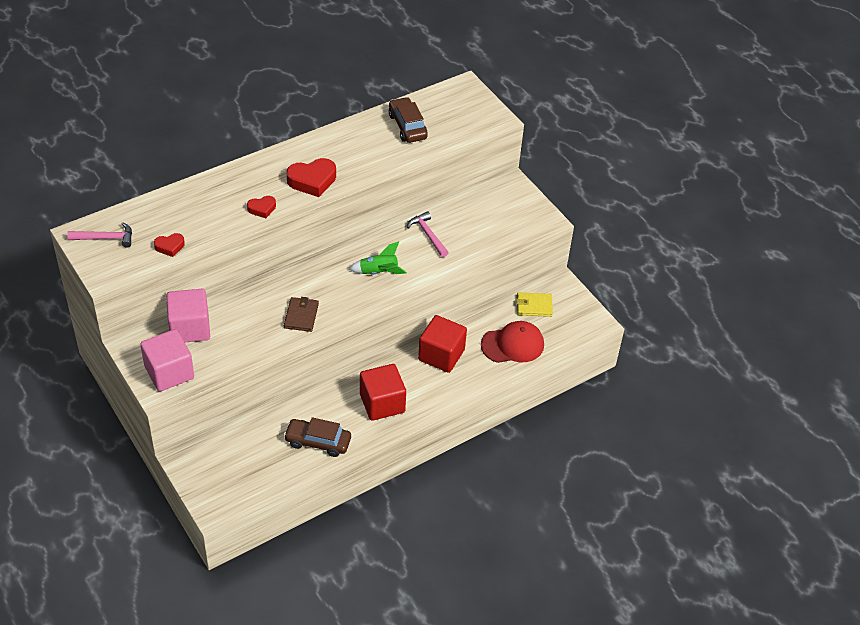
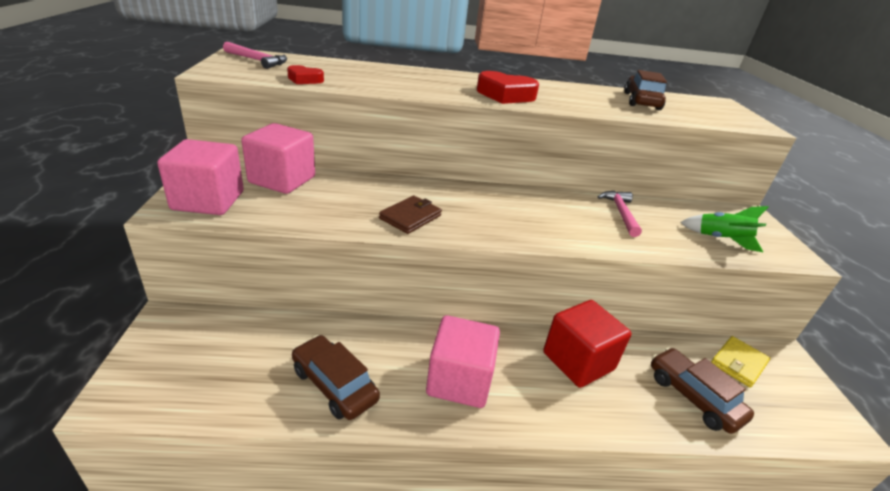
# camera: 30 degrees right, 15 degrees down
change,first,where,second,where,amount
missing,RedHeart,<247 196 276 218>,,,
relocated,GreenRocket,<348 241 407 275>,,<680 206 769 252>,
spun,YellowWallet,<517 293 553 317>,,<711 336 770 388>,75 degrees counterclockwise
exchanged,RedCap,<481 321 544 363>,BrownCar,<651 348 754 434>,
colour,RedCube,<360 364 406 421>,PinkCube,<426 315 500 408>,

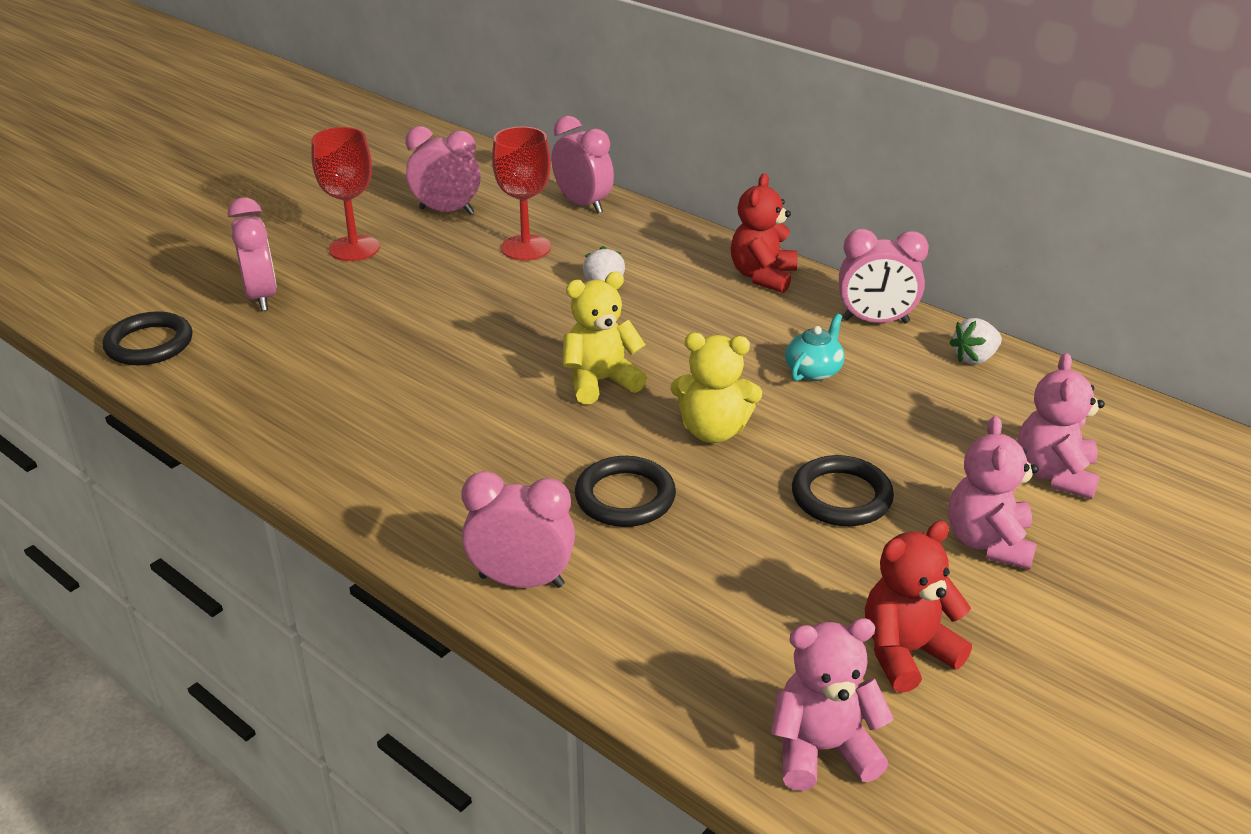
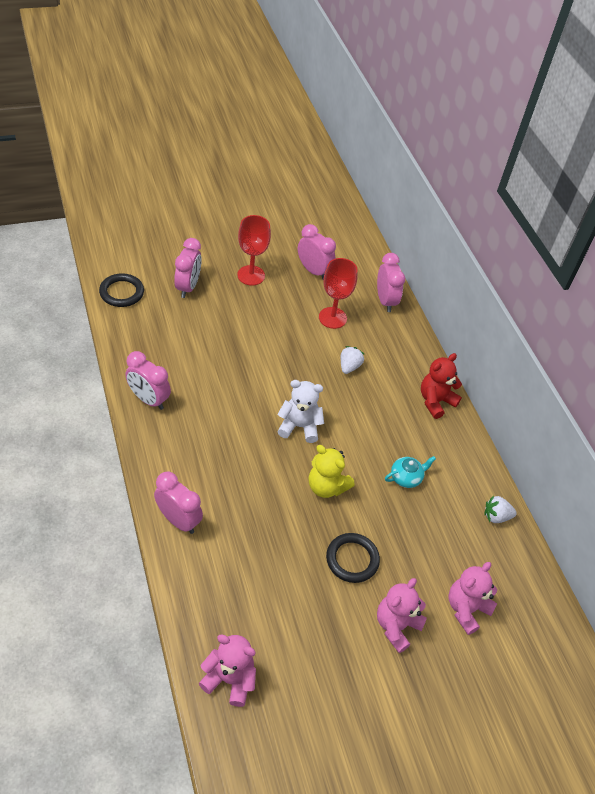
# camera: 25 degrees right, 15 degrees up
change,first,where,second,where,amount
relocated,PinkClock,<839 229 929 324>,,<125 351 171 410>,
colour,YellowTeddyBear,<563 271 647 404>,WhiteTeddyBear,<277 380 324 443>,
missing,BlackRing,<575 456 676 527>,,,
missing,RedTeddyBear,<865 521 972 693>,,,

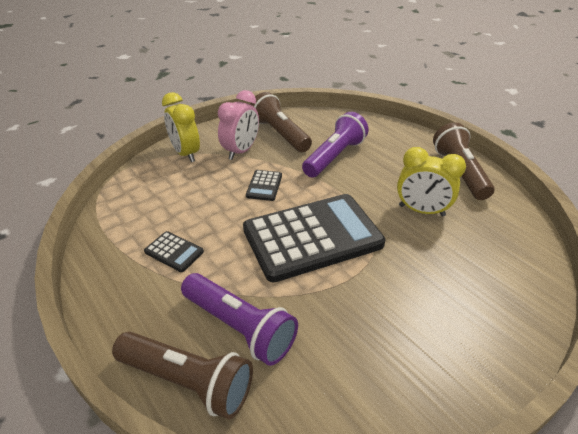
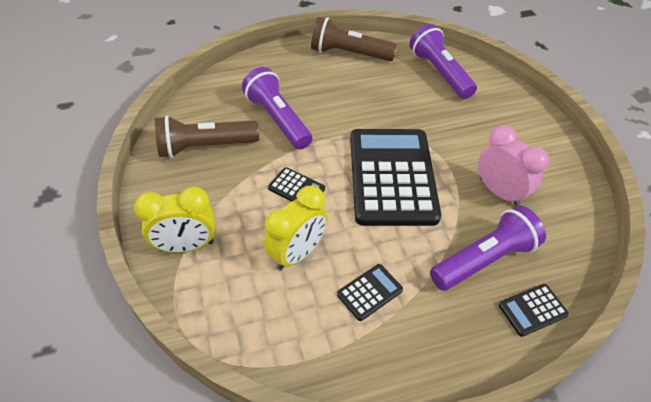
# camera: 70 degrees left, 10 degrees up
change,first,where,second,where,amount
relocated,PinkClock,<218 90 259 160>,,<478 125 549 207>,
relocated,YellowClock,<397 147 466 216>,,<264 186 328 270>,
exchanged,BrownFlashlight,<112 332 253 419>,BlackCalculator,<499 284 569 337>,
appeared,,,PurpleFlashlight,<409 24 477 99>,

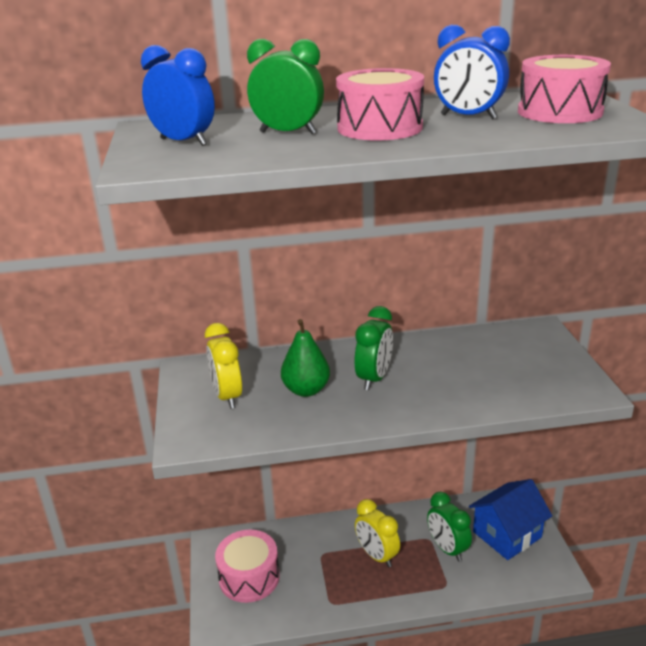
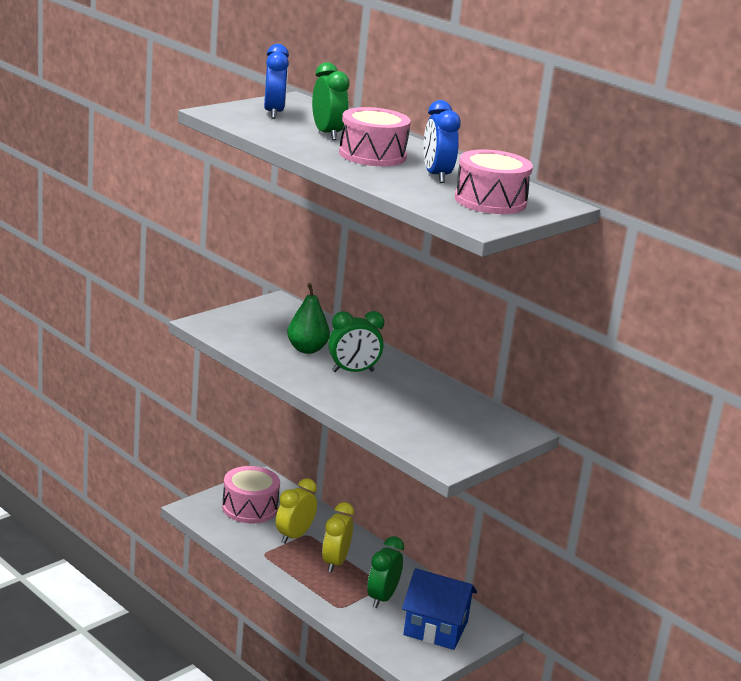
# camera: 50 degrees right, 5 degrees down
change,first,where,second,where,amount
relocated,YellowClock,<205 323 242 409>,,<276 478 317 544>,

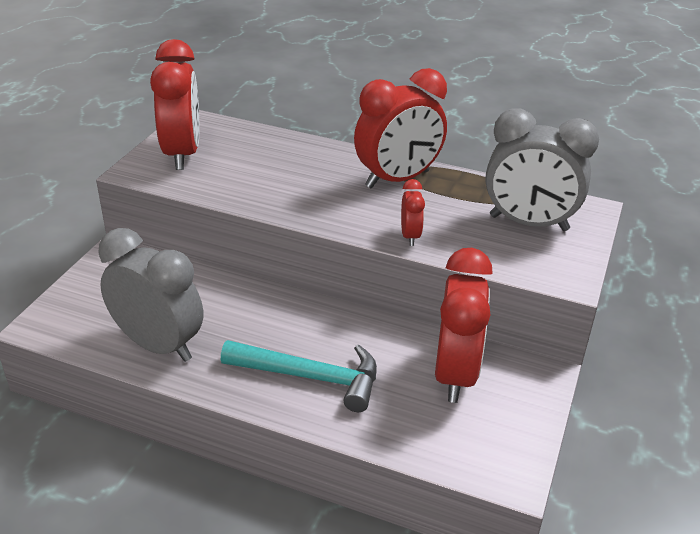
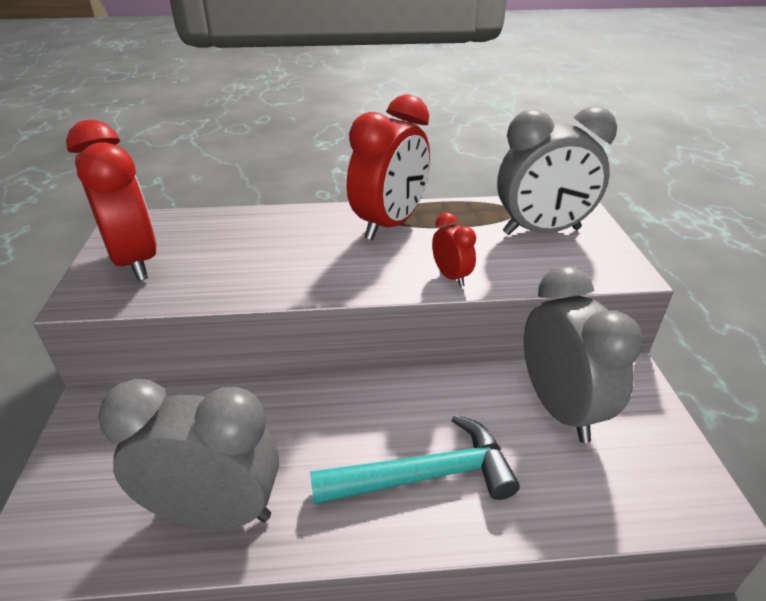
# camera: 25 degrees left, 0 degrees up
change,first,where,second,where,amount
colour,RedClock,<435 248 493 403>,GreyClock,<524 266 643 443>,

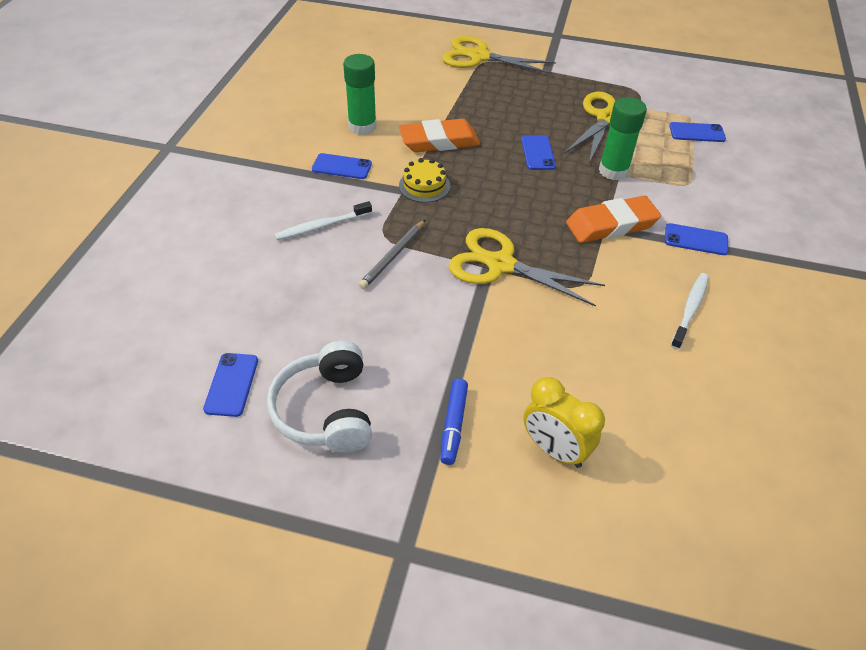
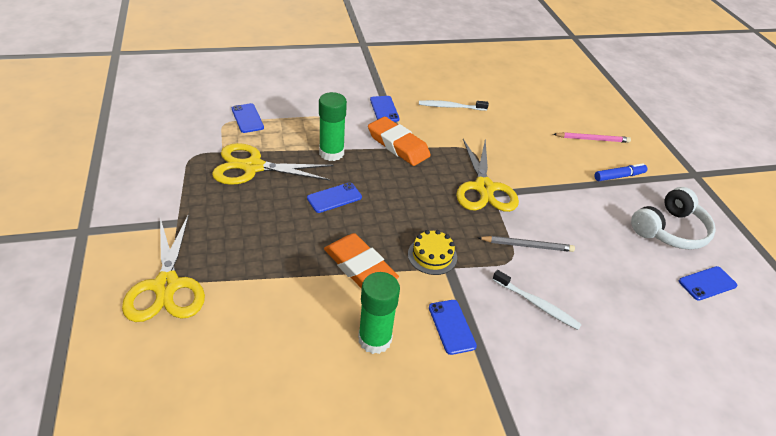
# camera: 120 degrees left, 5 degrees down
change,first,where,second,where,amount
exchanged,YellowClock,<523 377 605 468>,PinkPencil,<553 132 631 143>,

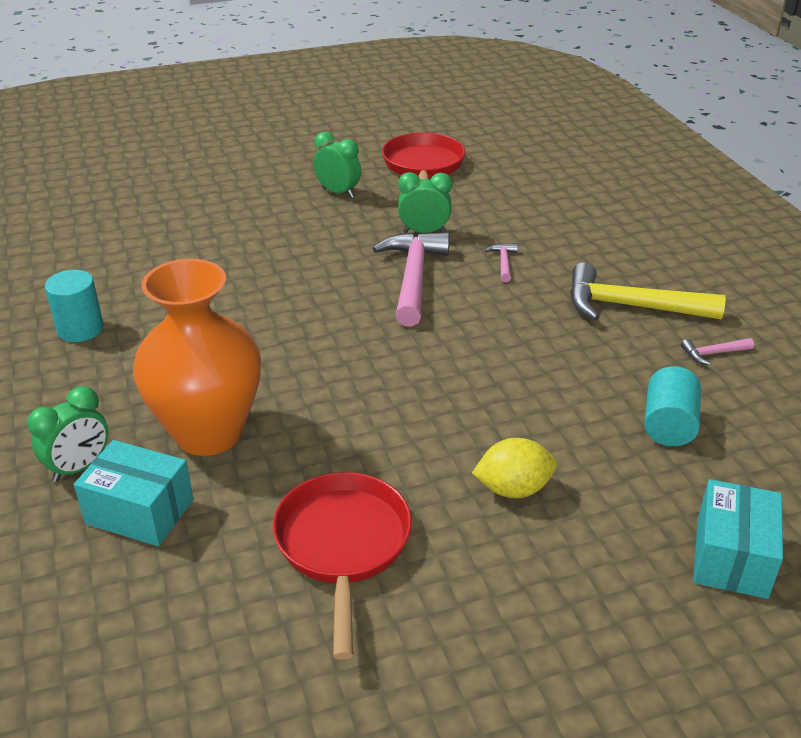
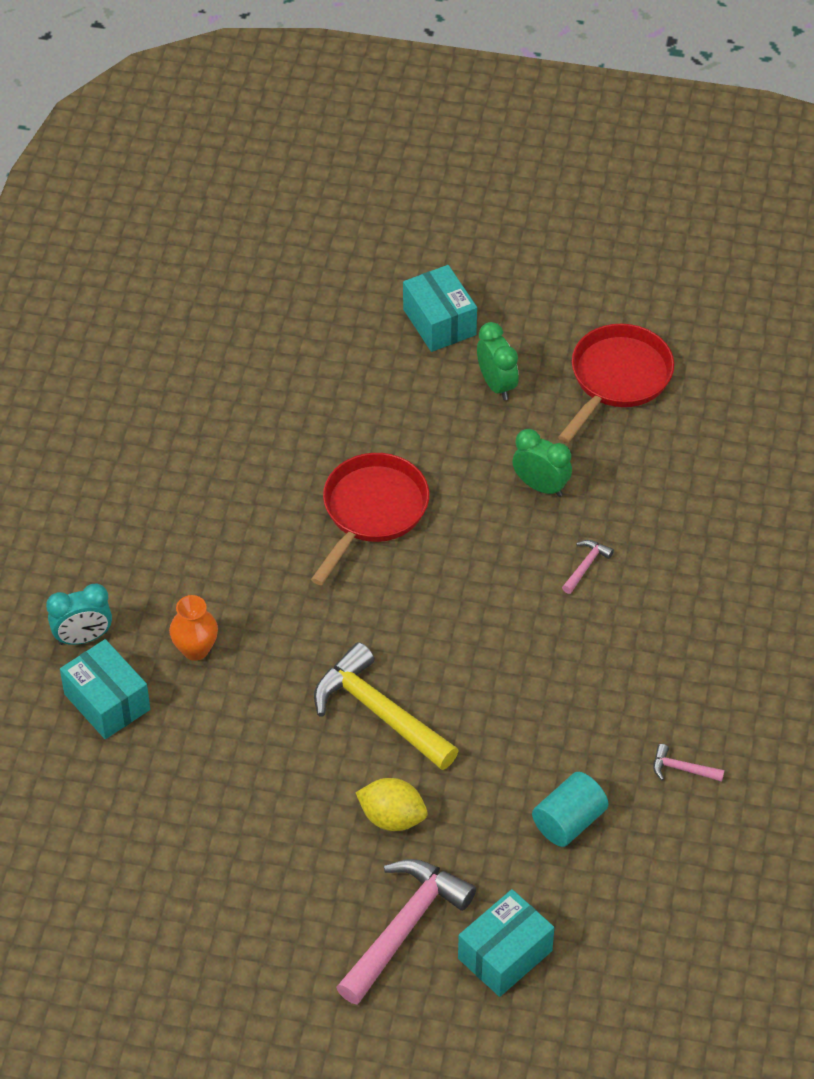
# camera: 30 degrees right, 15 degrees up
change,first,where,second,where,amount
relocated,PinkHammer,<373 232 450 327>,,<336 859 476 1005>,
size,OrangeVase,<133 259 261 456>,,<169 595 218 661>,x0.45
relocated,YellowHammer,<570 262 726 321>,,<314 642 459 770>,
missing,TurquoiseCylinder,<45 270 104 342>,,,
colour,GreenClock,<27 386 109 482>,TurquoiseClock,<46 583 112 645>,
relocated,RedPan,<272 472 412 660>,,<311 453 429 585>,
appeared,,,TurquoiseBox,<403 265 477 352>,

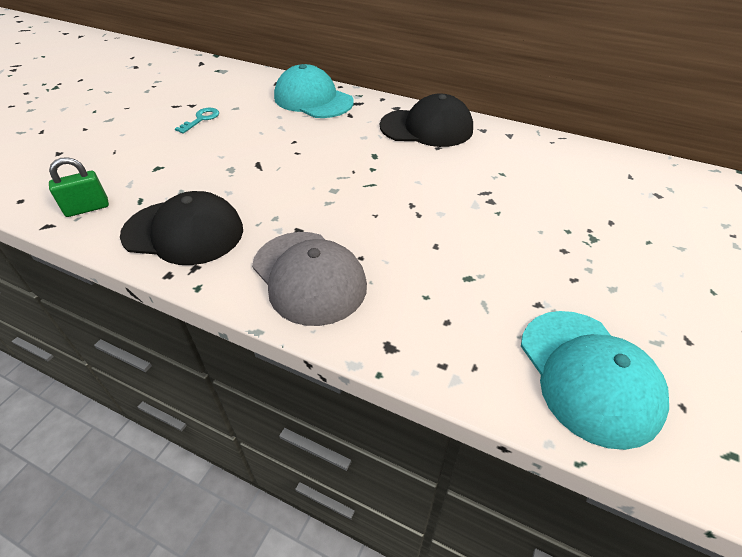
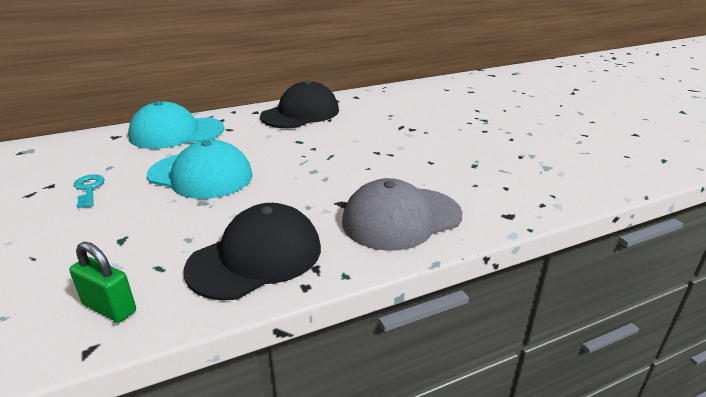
# camera: 50 degrees left, 15 degrees down
change,first,where,second,where,amount
spun,GreenPadlock,<49 157 109 217>,,<69 242 136 322>,75 degrees counterclockwise
spun,GreyCap,<252 232 367 326>,,<342 178 462 251>,150 degrees clockwise
relocated,TurquoiseCap,<521 311 669 450>,,<147 140 253 199>,

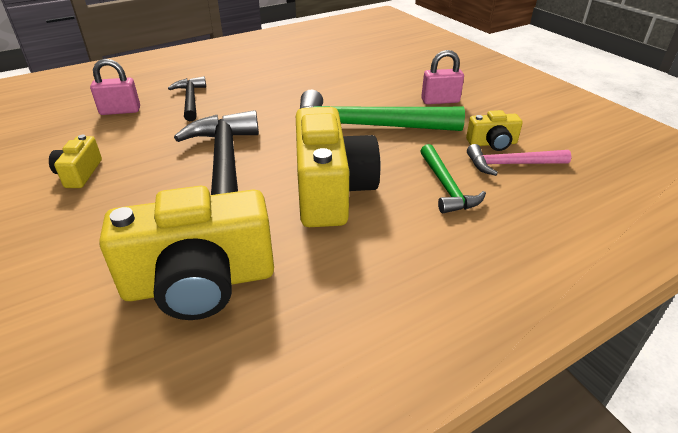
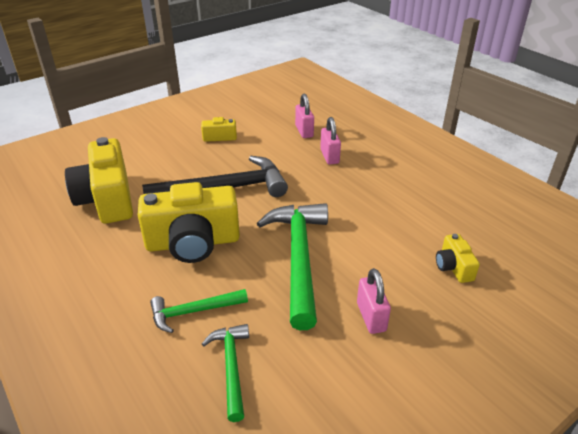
# camera: 85 degrees right, 0 degrees up
change,first,where,second,where,amount
exchanged,BlackHammer,<168 76 206 121>,PinkPadlock,<320 117 341 165>,
relocated,YellowCamera,<466 110 523 151>,,<436 234 480 283>,
colour,PinkHammer,<467 144 571 176>,GreenHammer,<202 324 249 422>,

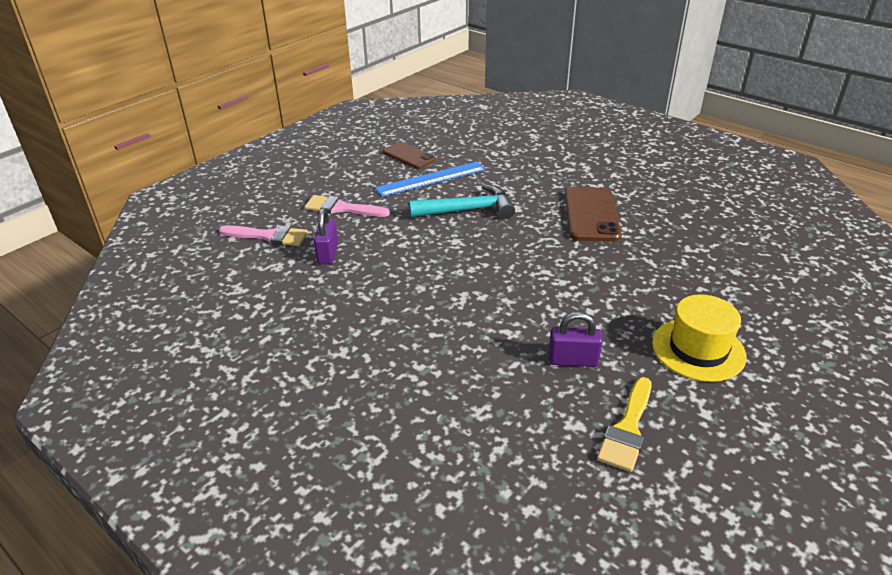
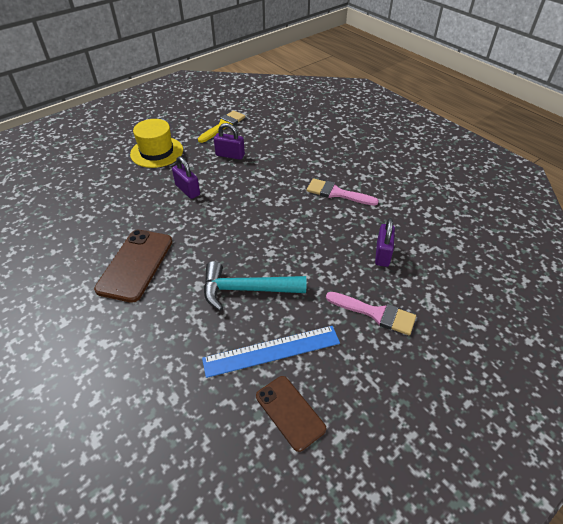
# camera: 170 degrees left, 10 degrees up
change,first,where,second,where,amount
relocated,PinkBrush,<219 225 308 246>,,<307 178 379 206>,
appeared,,,PurplePadlock,<172 156 200 199>,

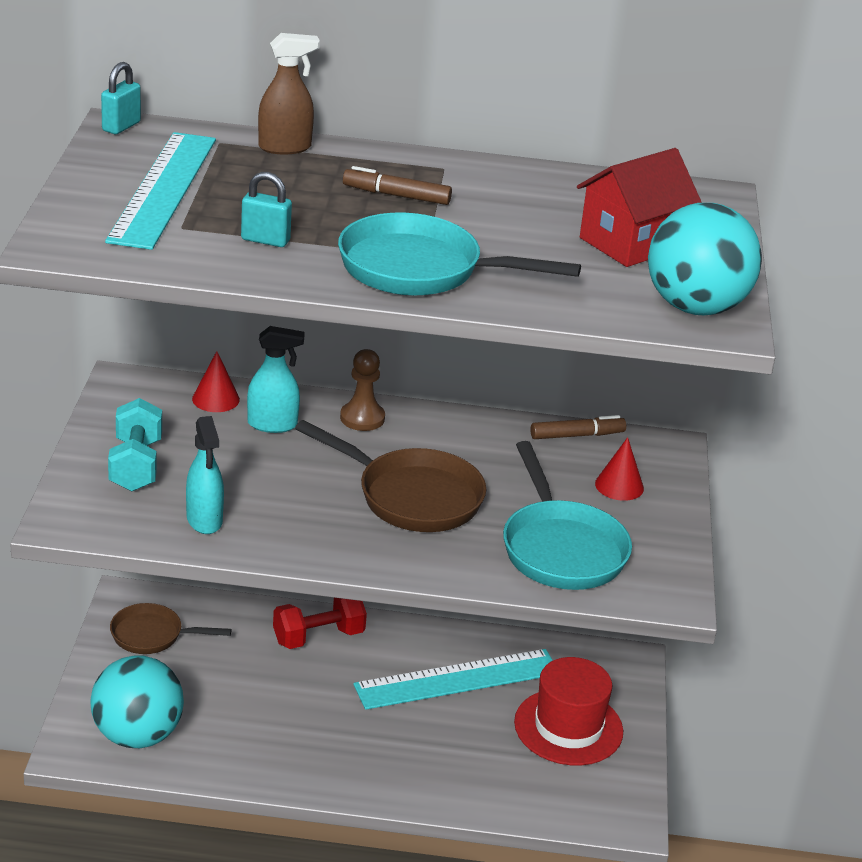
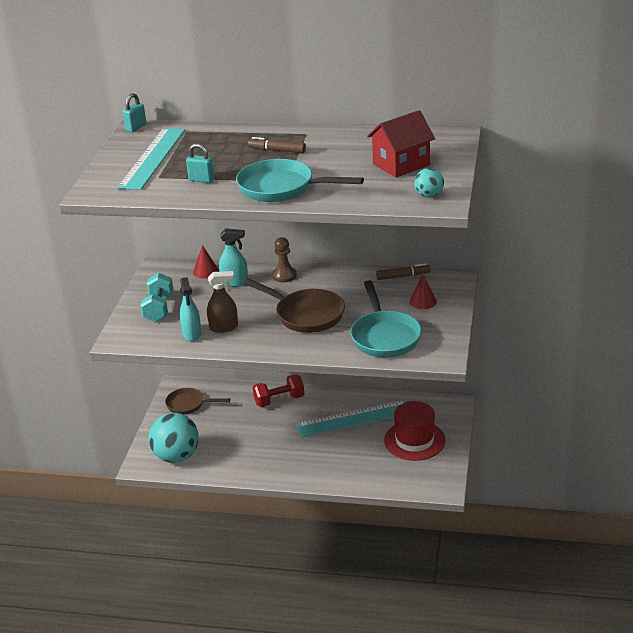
# camera: 10 degrees right, 0 degrees up
change,first,where,second,where,amount
relocated,BrownSprayBottle,<258 33 320 154>,,<207 271 238 333>,
size,TurquoiseBall,<648 203 762 315>,,<414 168 444 198>,x0.49

